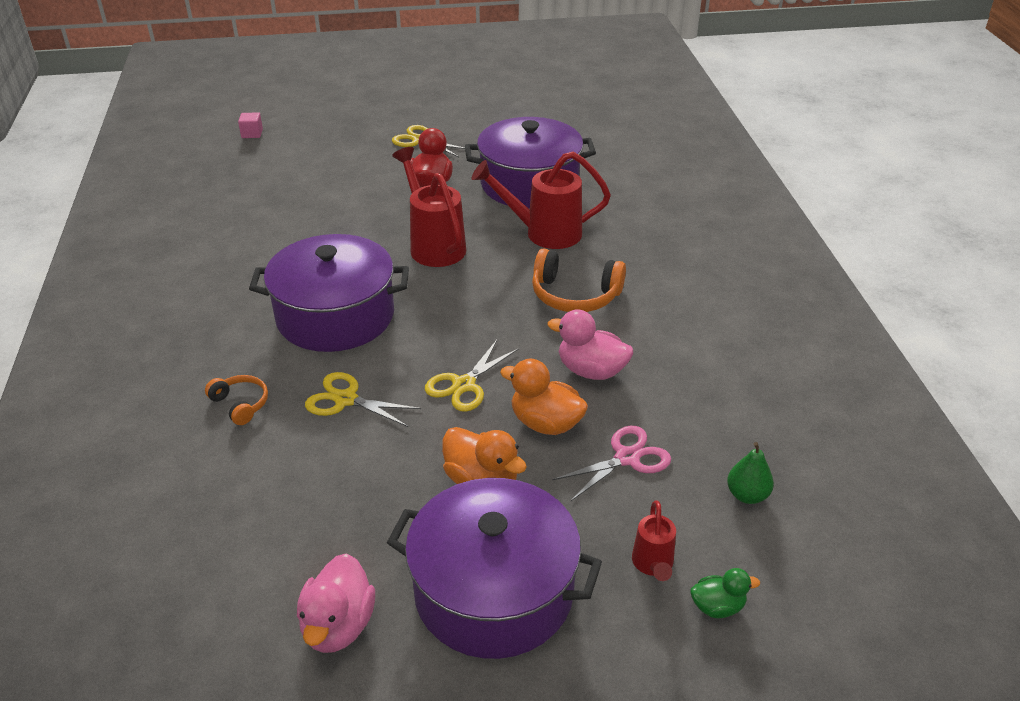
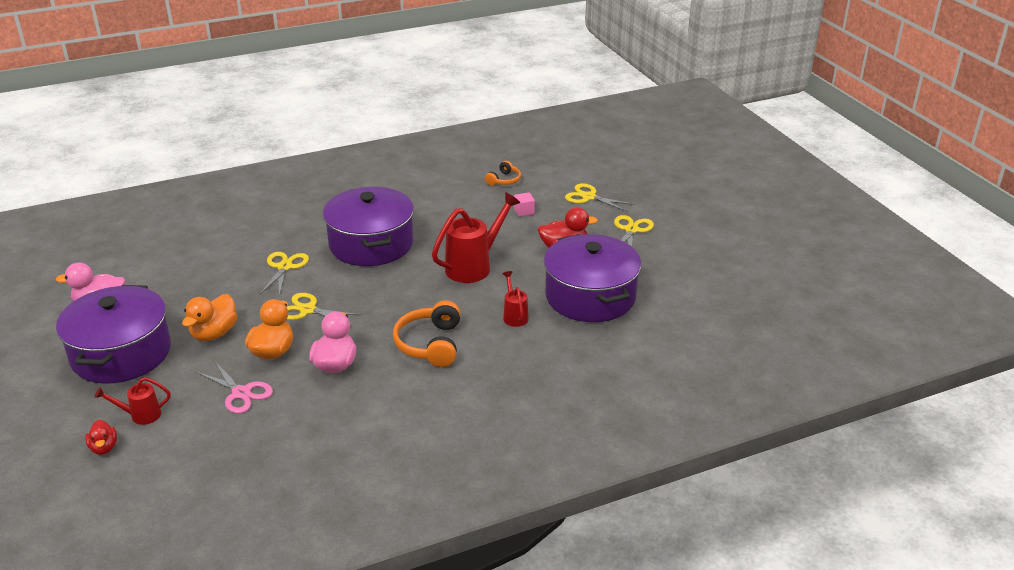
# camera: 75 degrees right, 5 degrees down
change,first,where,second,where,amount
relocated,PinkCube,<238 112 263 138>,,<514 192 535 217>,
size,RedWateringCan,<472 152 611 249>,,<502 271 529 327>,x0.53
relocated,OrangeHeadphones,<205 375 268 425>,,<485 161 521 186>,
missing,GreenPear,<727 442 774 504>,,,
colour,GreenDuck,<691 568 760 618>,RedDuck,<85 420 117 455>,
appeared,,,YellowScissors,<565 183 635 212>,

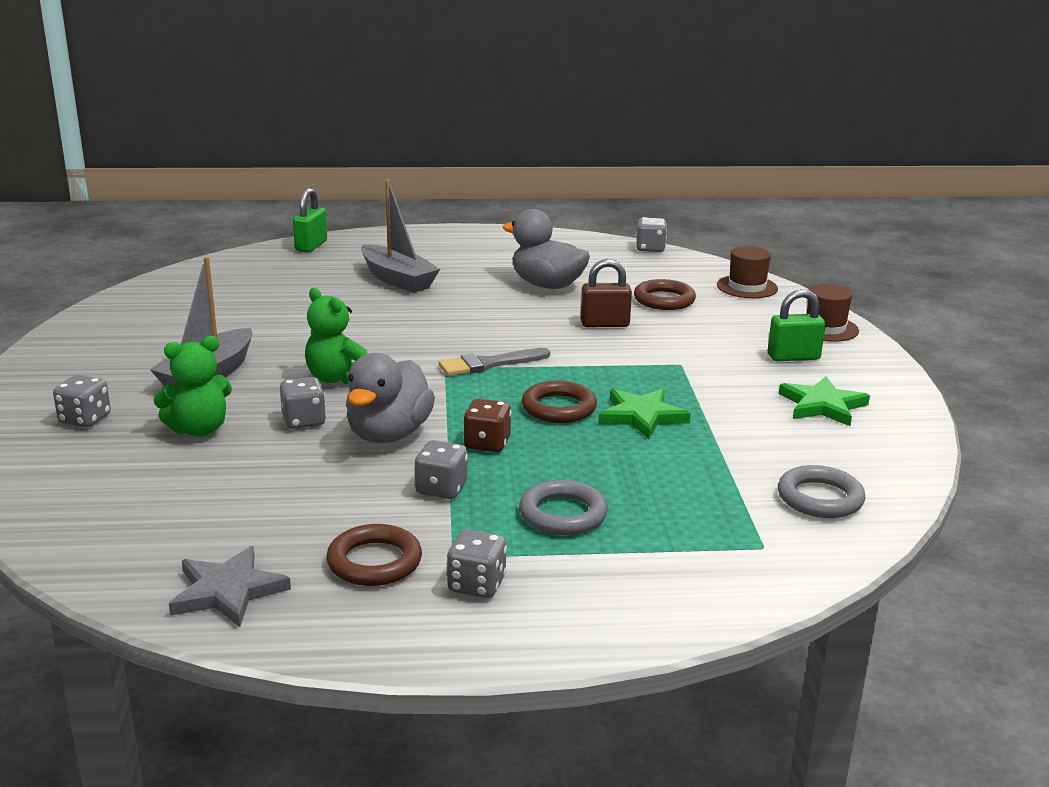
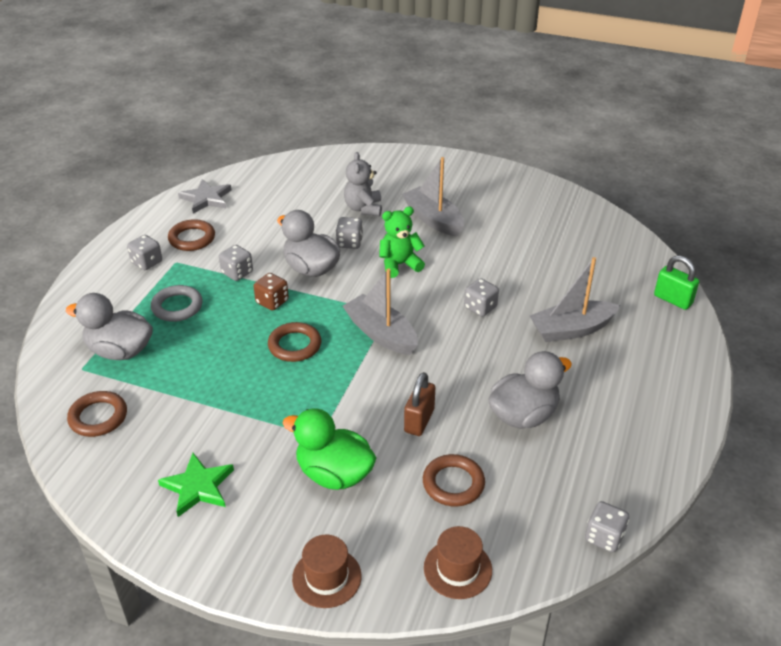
# camera: 115 degrees right, 15 degrees up
change,first,where,second,where,amount
missing,GreenPadlock,<768 289 826 361>,,,
colour,GreenTeddyBear,<153 336 232 437>,GreyTeddyBear,<344 152 382 217>,
exchanged,GreyBrush,<439 348 550 376>,GreyBoat,<343 268 418 355>,
relocated,GreyDice,<53 375 111 427>,,<464 278 499 317>,
missing,GreenStar,<598 389 691 439>,,,
colour,GreyRing,<778 465 866 518>,BrownRing,<67 391 127 437>,
appeared,,,GreyDuck,<66 293 153 360>,
appeared,,,GreenDuck,<282 409 377 490>,

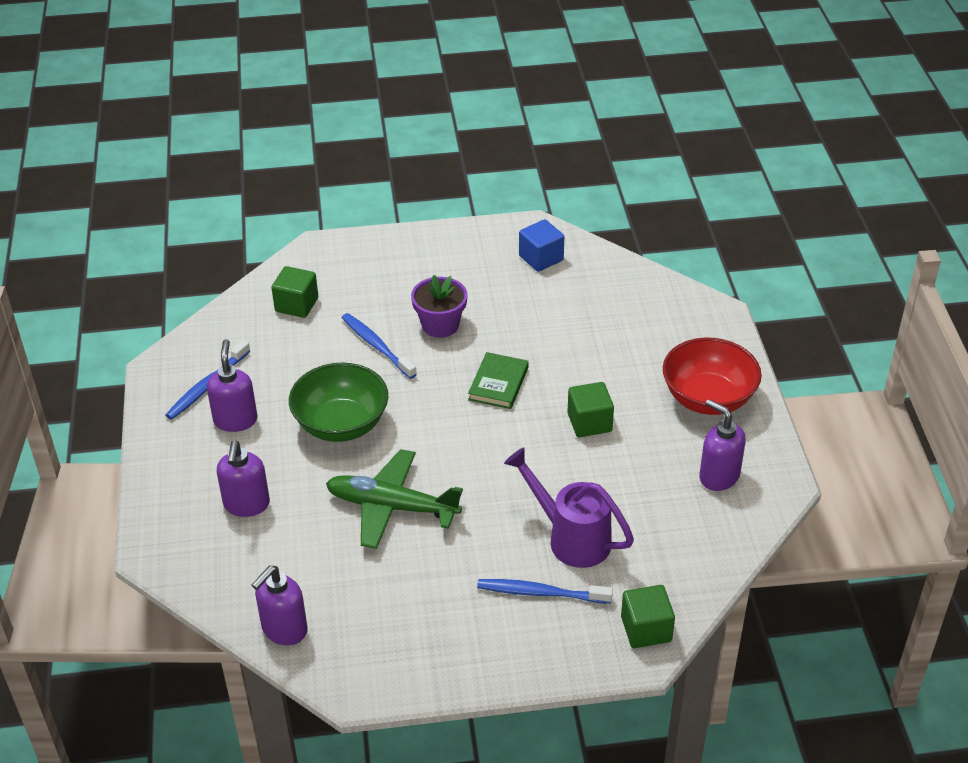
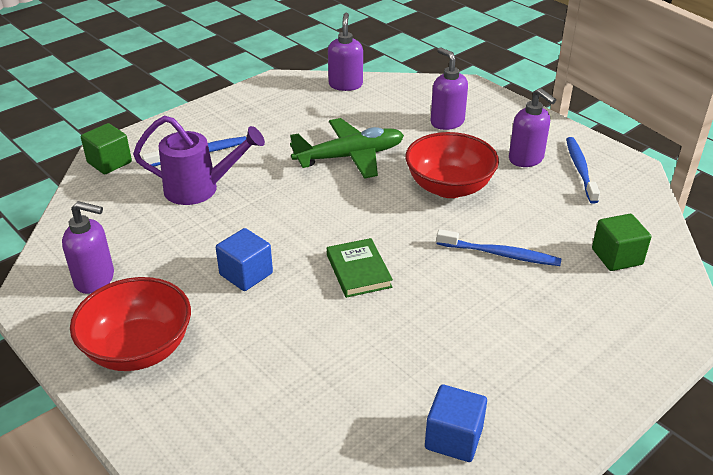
# camera: 145 degrees right, 5 degrees down
change,first,where,second,where,amount
missing,PurpleFlowerPot,<411 275 468 338>,,,
colour,GreenBowl,<289 363 388 442>,RedBowl,<405 132 499 198>,
colour,GreenCube,<567 382 614 437>,BlueCube,<216 228 273 291>,

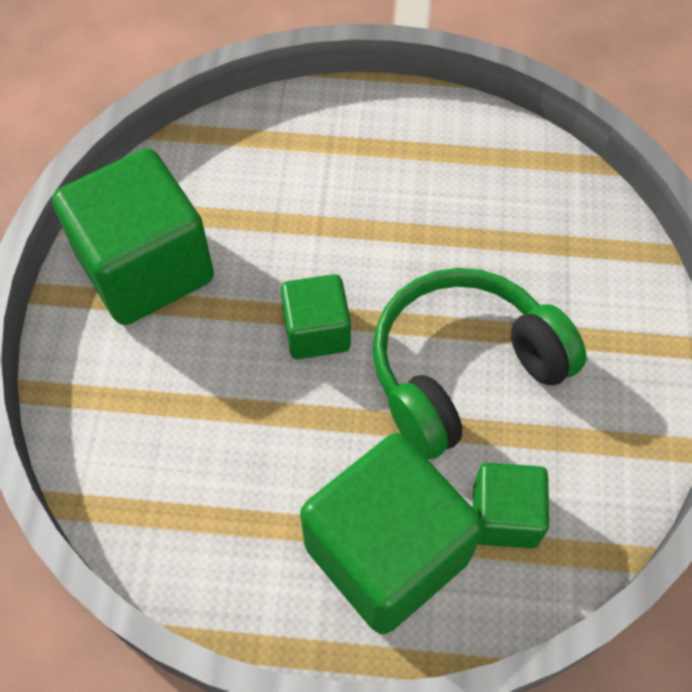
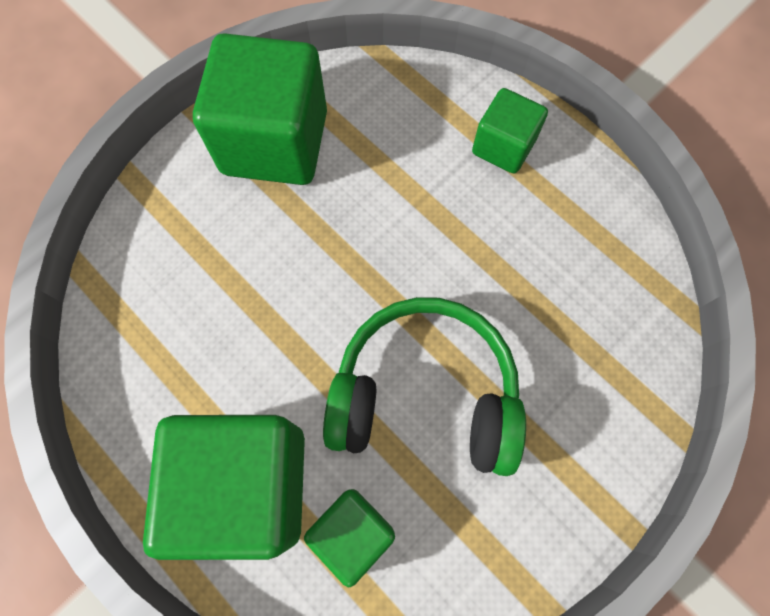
# camera: 40 degrees right, 10 degrees up
change,first,where,second,where,amount
relocated,GreenCube,<281 274 351 359>,,<472 88 548 173>,

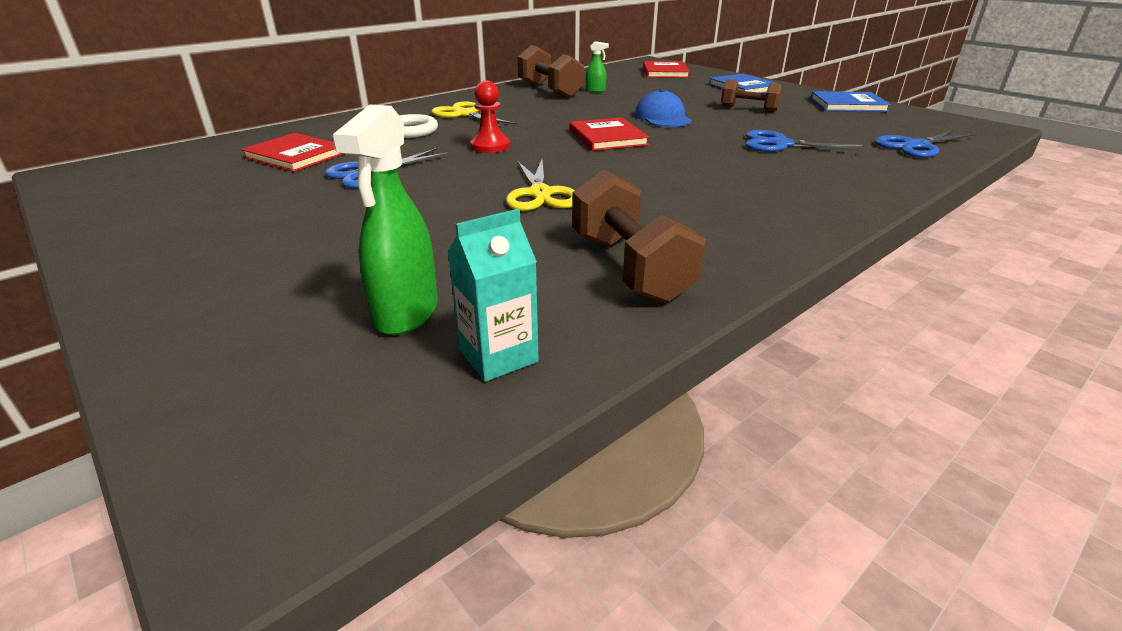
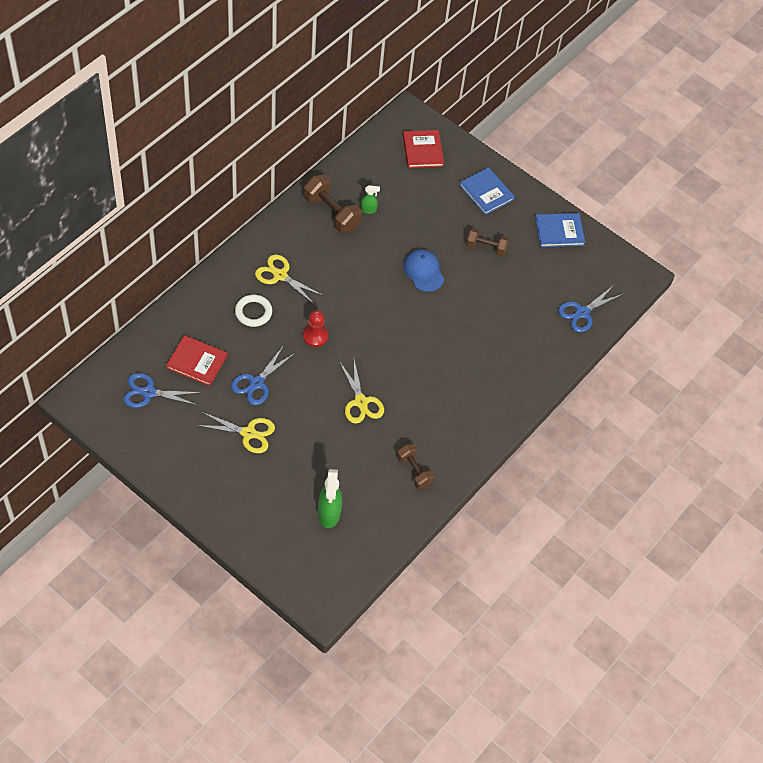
# camera: 15 degrees left, 25 degrees up
change,first,where,second,where,amount
missing,RedBook,<570 117 649 151>,,,
relocated,BlueScissors,<745 130 866 152>,,<123 373 202 408>,
size,BrownDumbbell,<572 170 706 303>,,<397 444 434 489>,x0.64
missing,TurquoiseCarton,<448 209 539 382>,,,
appeared,,,YellowScissors,<196 412 275 453>,

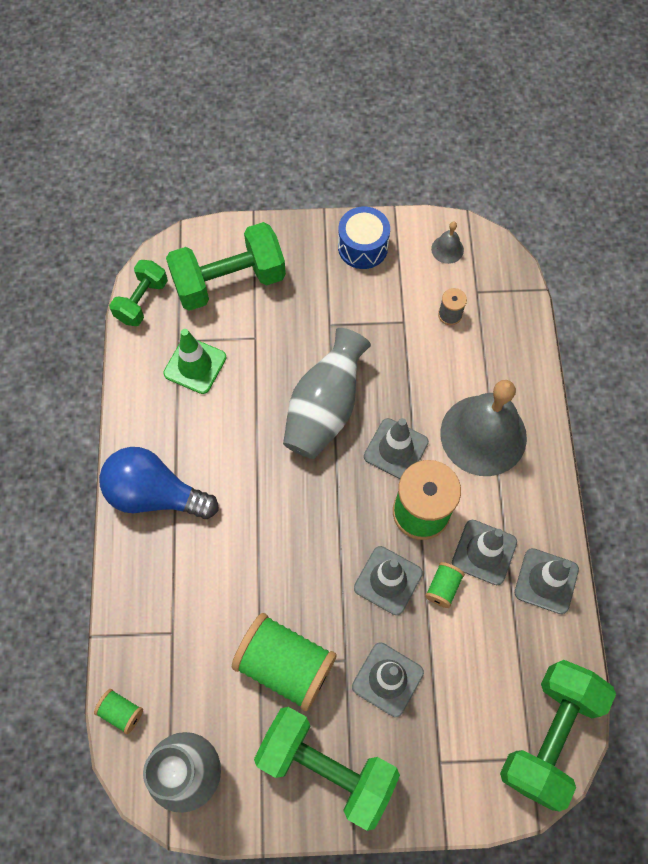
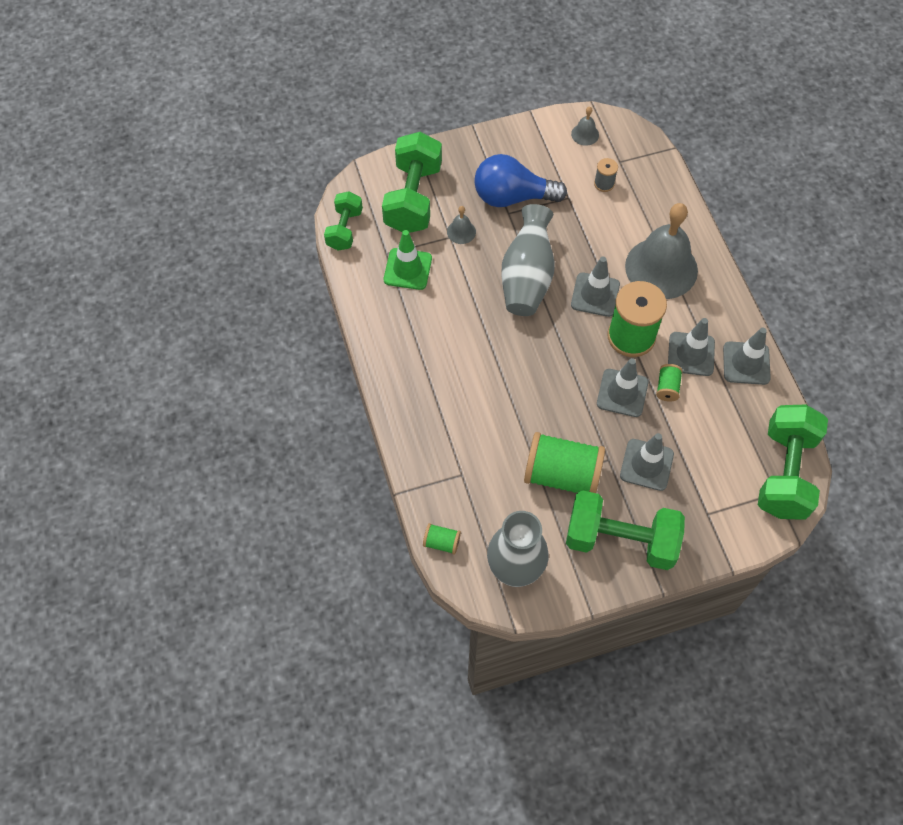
# camera: 15 degrees left, 5 degrees down
change,first,where,second,where,amount
missing,BlueDrum,<338 207 390 269>,,,
spun,GreenDumbbell,<166 222 286 311>,,<382 132 442 233>,45 degrees counterclockwise
relocated,BlueLightBulb,<99 447 219 519>,,<474 154 567 207>,
appeared,,,GreyBell,<447 206 476 244>,

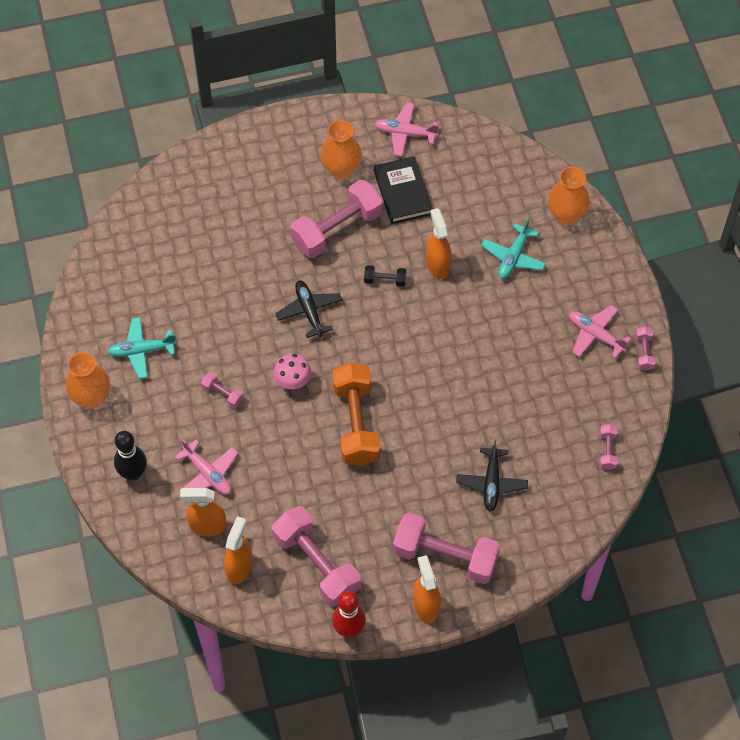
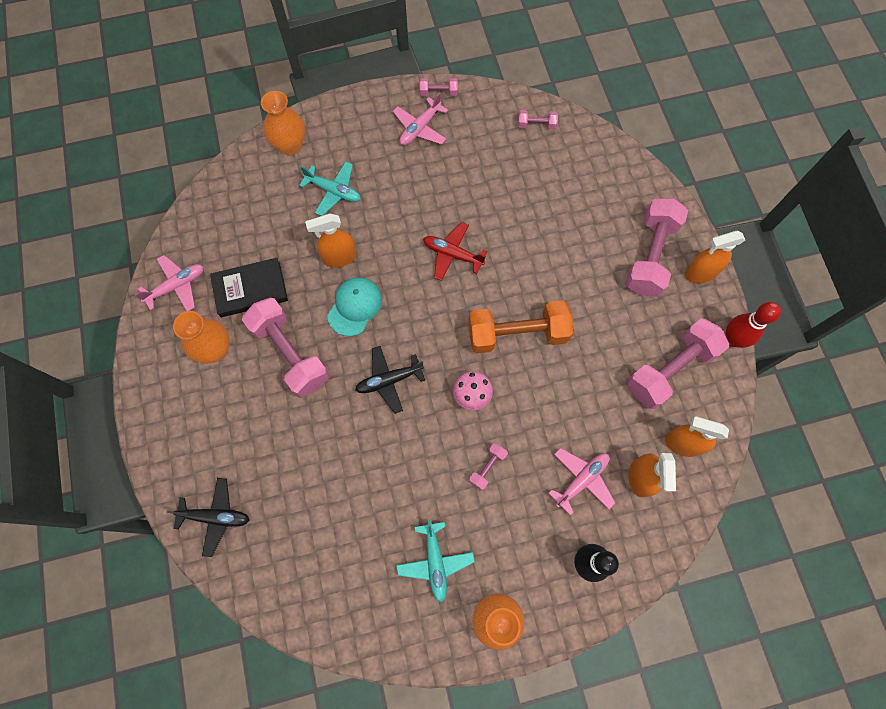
# camera: 90 degrees left, 10 degrees up
change,first,where,second,where,amount
spun,PinkPlane,<375 103 439 157>,,<134 255 204 311>,135 degrees counterclockwise
exchanged,BlackDumbbell,<364 265 406 287>,TurquoiseCap,<327 277 382 336>,
relocated,BlackPlane,<456 440 528 512>,,<167 478 249 557>,
appeared,,,RedPlane,<423 222 488 281>,

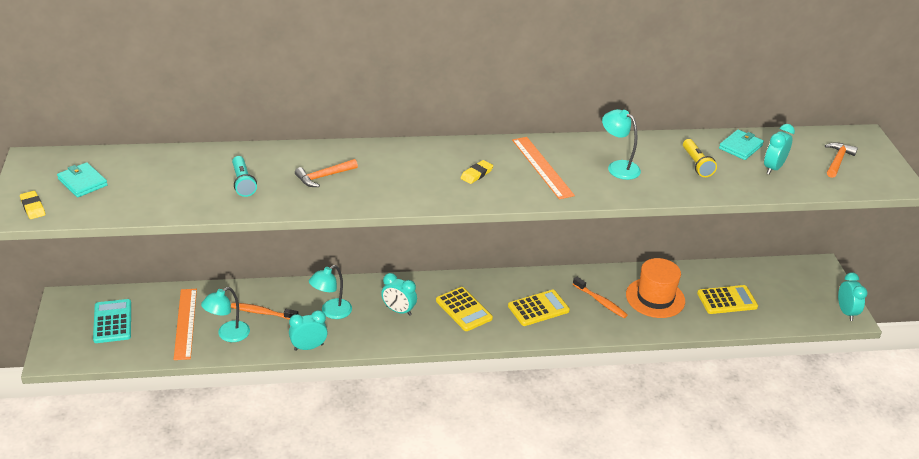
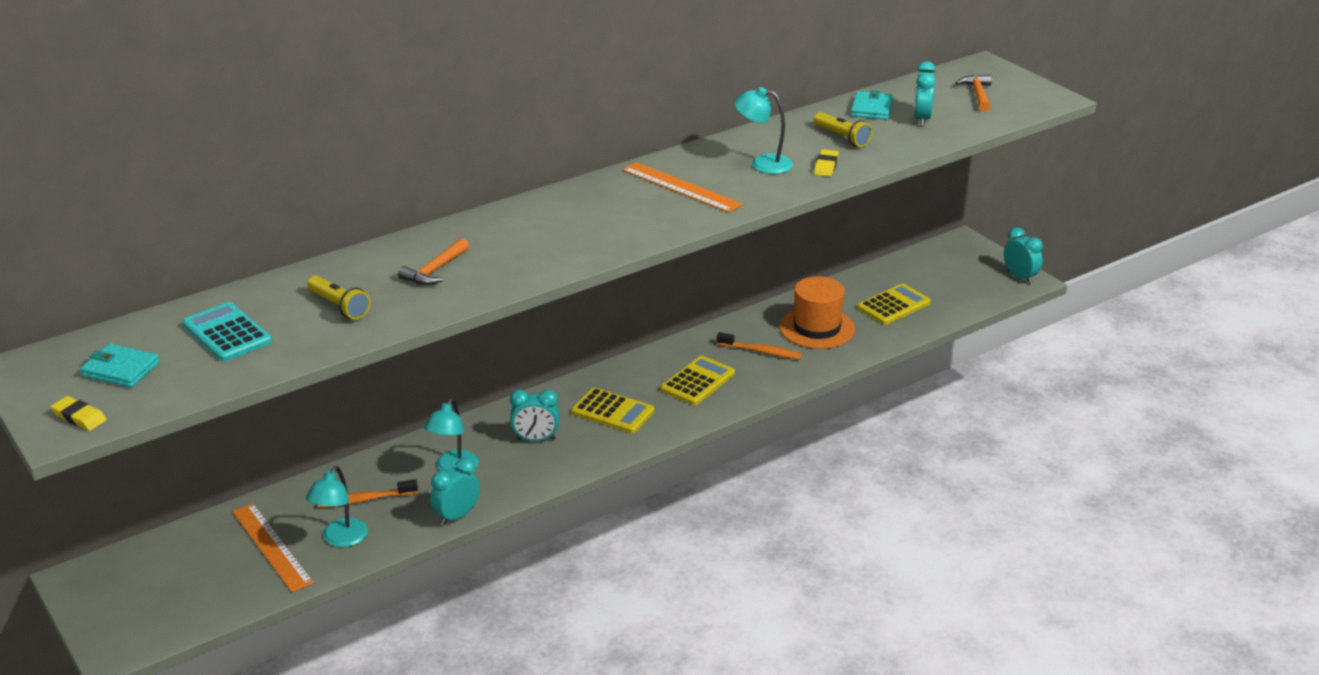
# camera: 25 degrees left, 5 degrees down
change,first,where,second,where,amount
colour,TurquoiseFlashlight,<232 156 257 197>,YellowFlashlight,<307 276 370 320>,
relocated,YellowEraser,<461 160 493 184>,,<814 149 839 177>,
relocated,TurquoiseCalculator,<93 299 131 343>,,<182 302 272 361>,

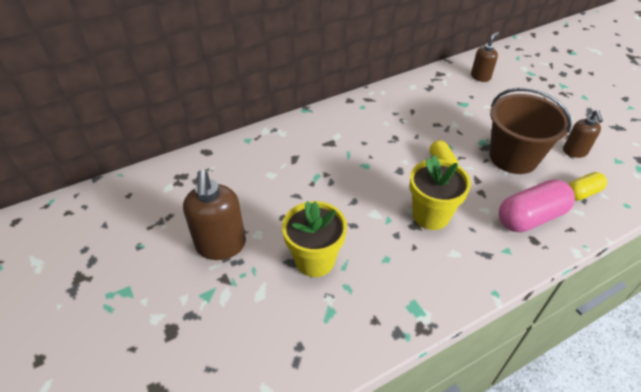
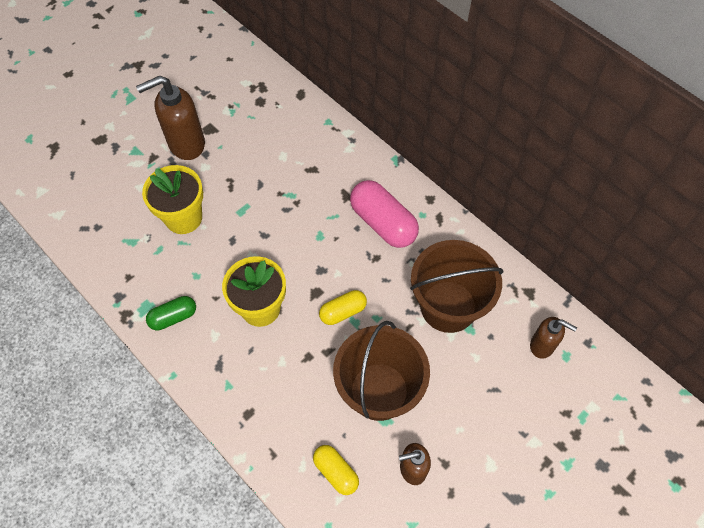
# camera: 75 degrees right, 15 degrees up
change,first,where,second,where,amount
relocated,PinkCapsule,<499 180 575 232>,,<350 180 419 248>,
appeared,,,BrownBucket,<410 240 504 333>,
appeared,,,GreenCapsule,<146 296 196 330>,

